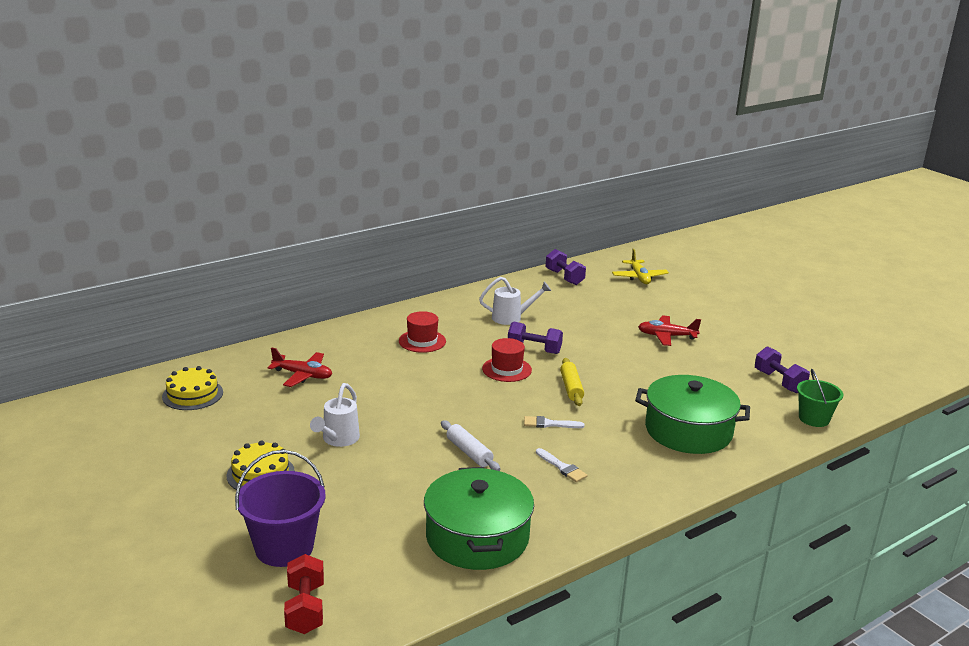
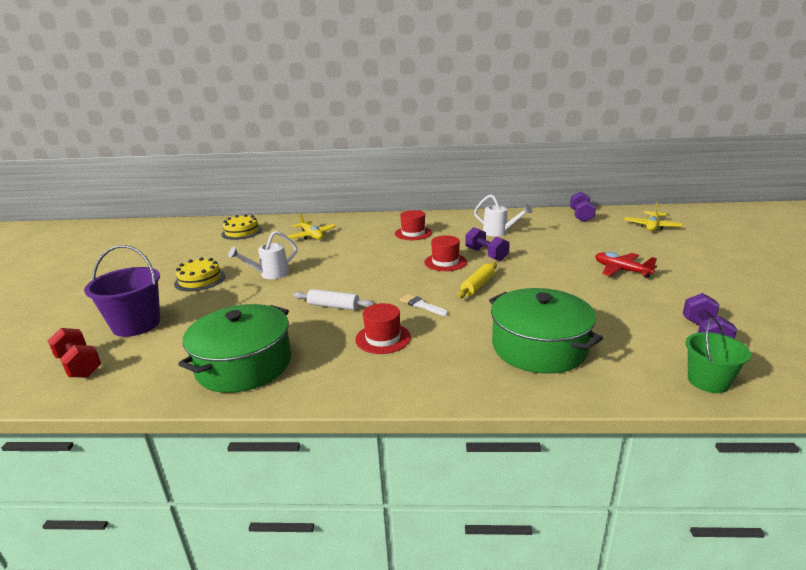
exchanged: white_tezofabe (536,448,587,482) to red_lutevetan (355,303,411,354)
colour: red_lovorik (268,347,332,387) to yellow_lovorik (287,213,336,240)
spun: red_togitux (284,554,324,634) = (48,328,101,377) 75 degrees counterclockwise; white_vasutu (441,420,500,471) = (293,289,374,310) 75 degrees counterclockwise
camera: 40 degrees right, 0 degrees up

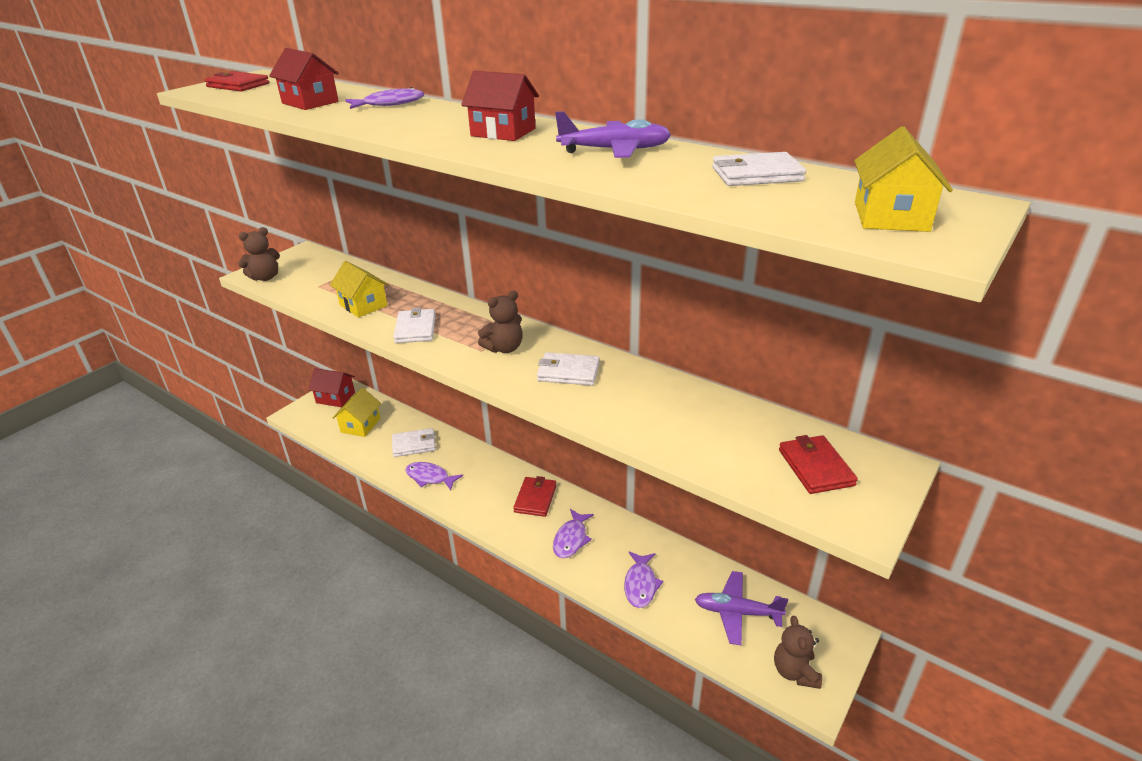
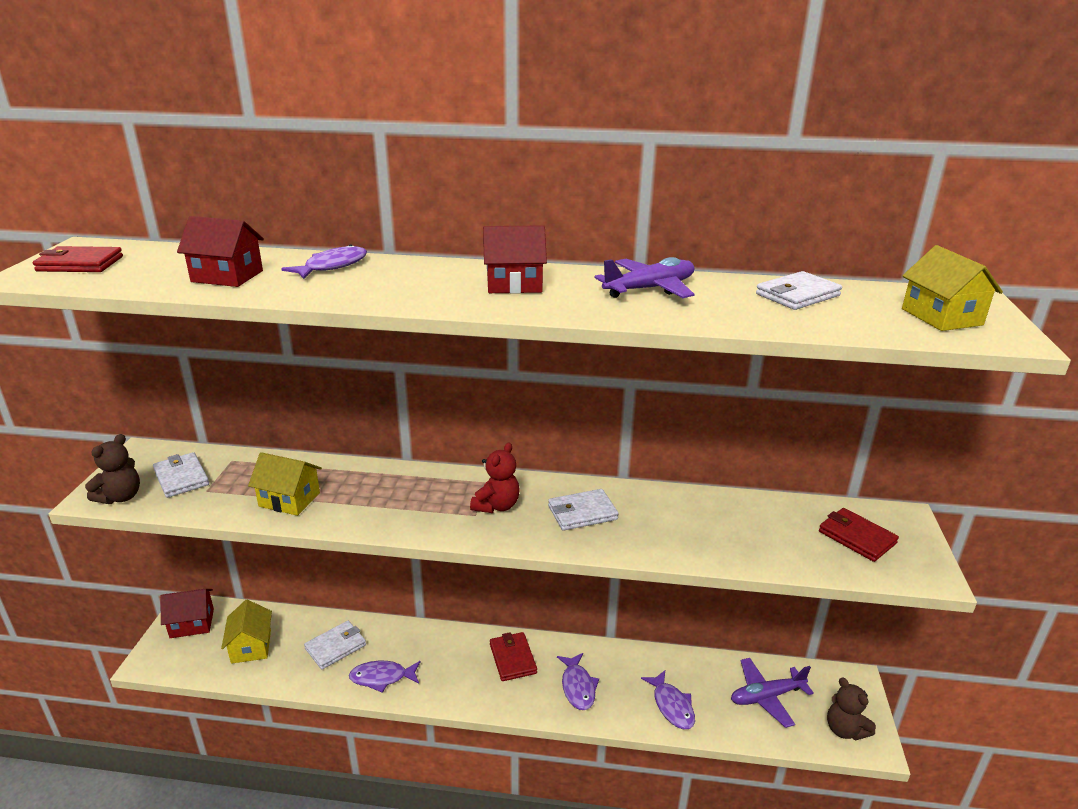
relocated: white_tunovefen (393,308,436,343) to (153,452,209,498)
colour: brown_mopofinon (478,291,523,353) to red_mopofinon (470,442,520,513)
camera: 30 degrees left, 5 degrees down

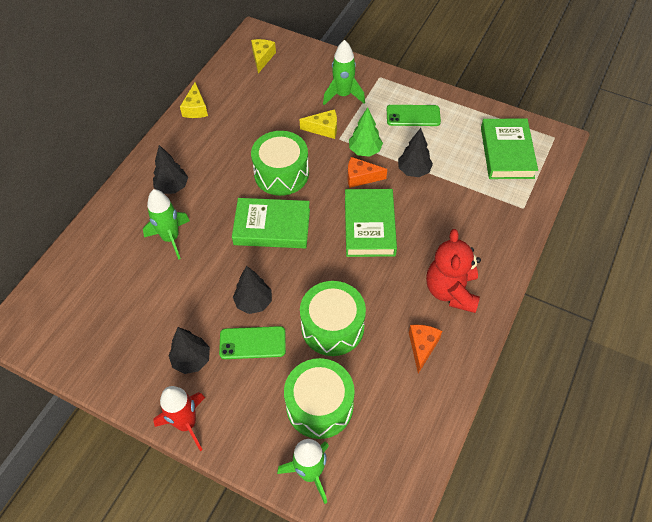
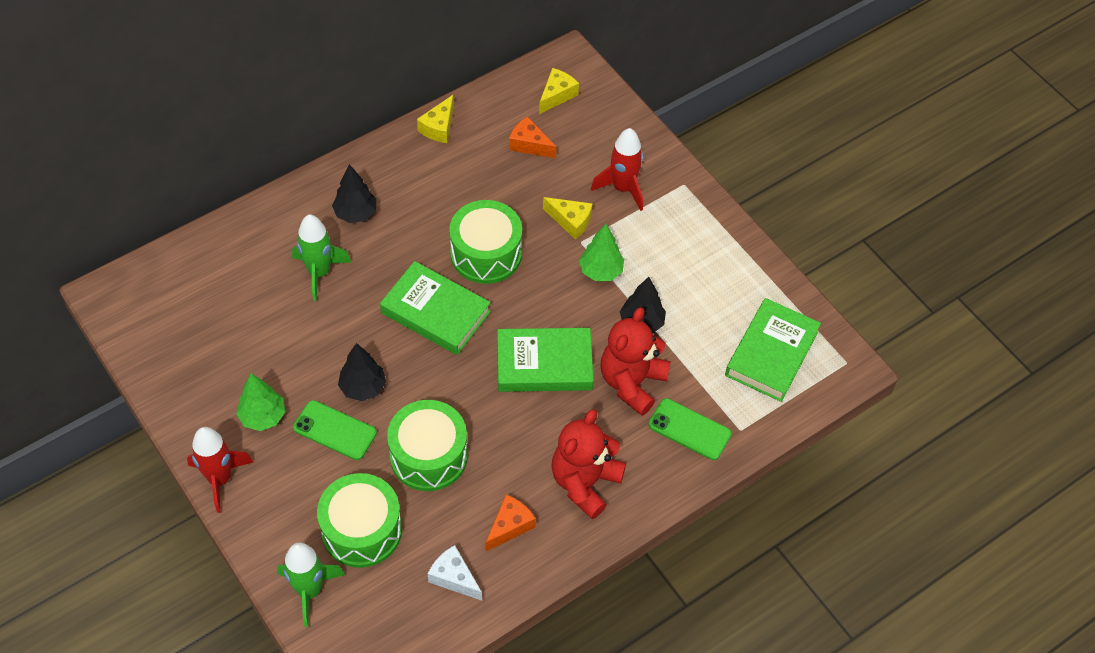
appeared: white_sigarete (428,545,482,601); red_mopofinon (601,307,671,416)
relocated: orange_sigarete (348,157,387,188) to (509,116,556,159); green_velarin (387,105,441,126) to (648,398,732,460)
colour: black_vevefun (169,327,210,374) to green_vevefun (236,373,285,431); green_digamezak (323,40,365,105) to red_digamezak (591,128,643,211)
spun: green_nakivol (345,189,397,257) = (497,328,594,392) 60 degrees clockwise
camera: 25 degrees right, 0 degrees up

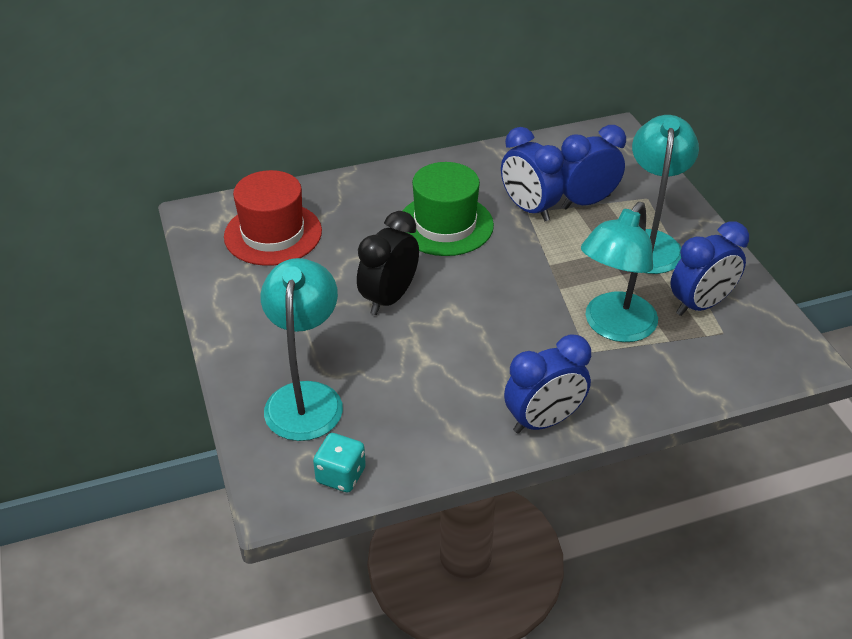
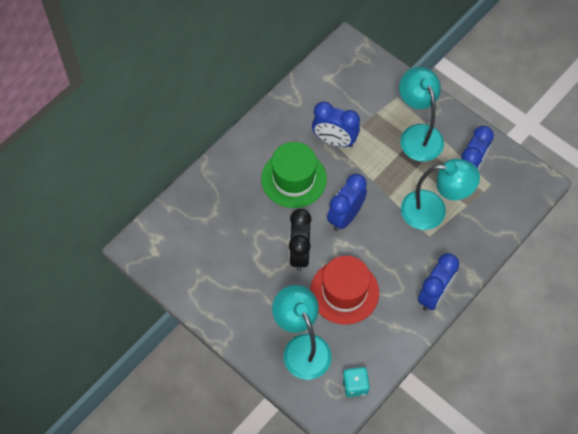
relocated: red_lutevetan (224,170,322,266) to (310,256,379,325); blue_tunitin (561,125,626,210) to (327,174,367,231)
spun: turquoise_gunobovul (581,202,658,342) = (401,159,480,230) 90 degrees counterclockwise
camera: 30 degrees left, 20 degrees up

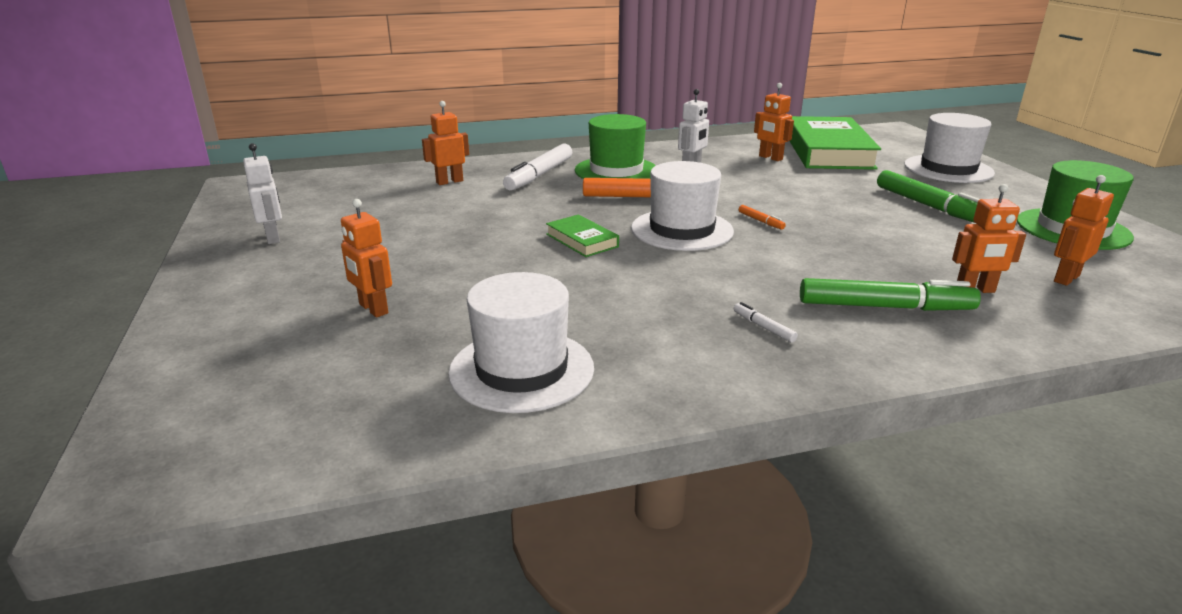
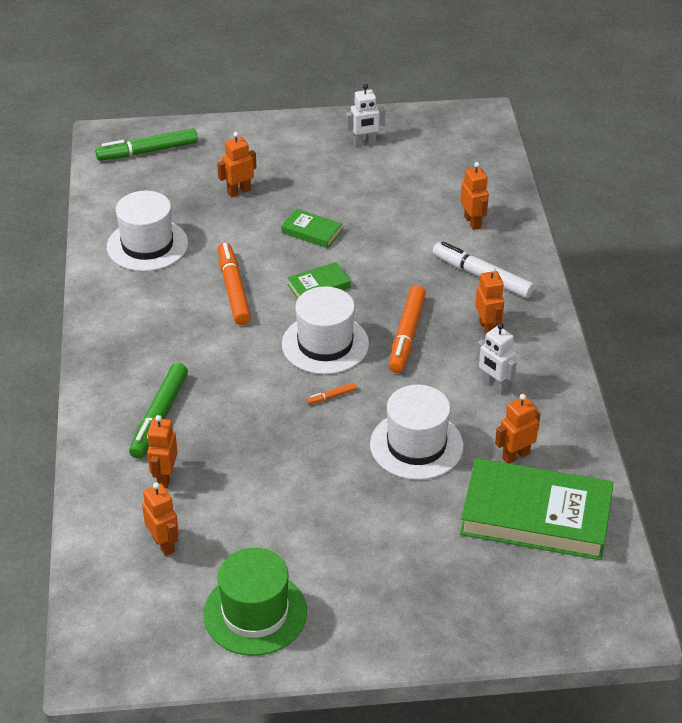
missing: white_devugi (734,302,798,343)
appeared: orange_devugi (218,242,251,325); green_nakivol (281,209,342,248)
relocated: green_devugi (877,170,980,223) to (95,128,198,161); white_lutevetan (904,113,995,183) to (370,385,464,480)
exchanged: green_lutevetan (575,114,656,179) to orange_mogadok (475,267,504,334)
camera: 100 degrees right, 15 degrees up

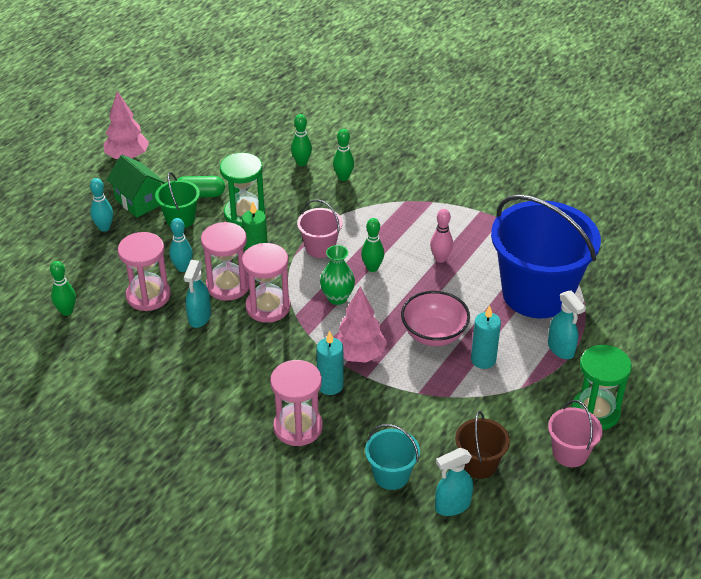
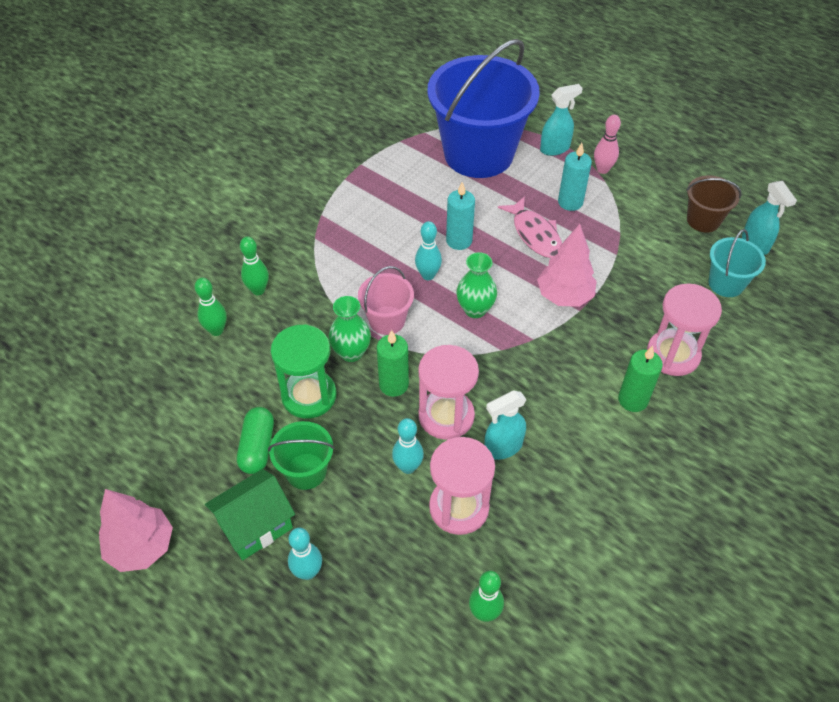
missing: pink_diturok (242,243,291,323); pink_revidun (548,400,603,467); green_diturok (571,345,632,430)
appeared: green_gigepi (328,296,371,362); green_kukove (618,346,663,412)
relocated: turquoise_kukove (316,331,344,395) to (446,182,475,250); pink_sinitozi (430,209,453,263) to (594,115,621,174)
exchanged: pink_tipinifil (401,291,470,346) to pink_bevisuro (498,196,562,258)
colour: green_sinitozi (361,218,384,272) to turquoise_sinitozi (415,221,442,280)
spun: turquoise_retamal (184,260,211,328) = (484,390,527,460) 135 degrees clockwise
camera: 85 degrees left, 10 degrees up

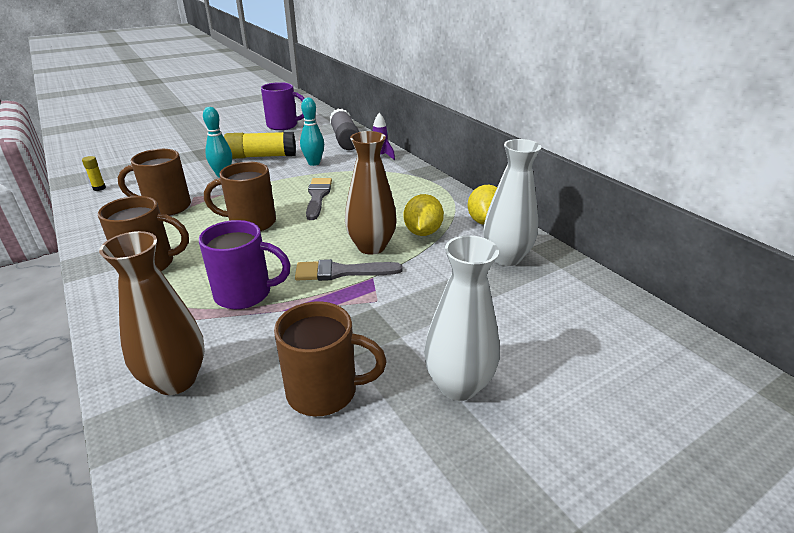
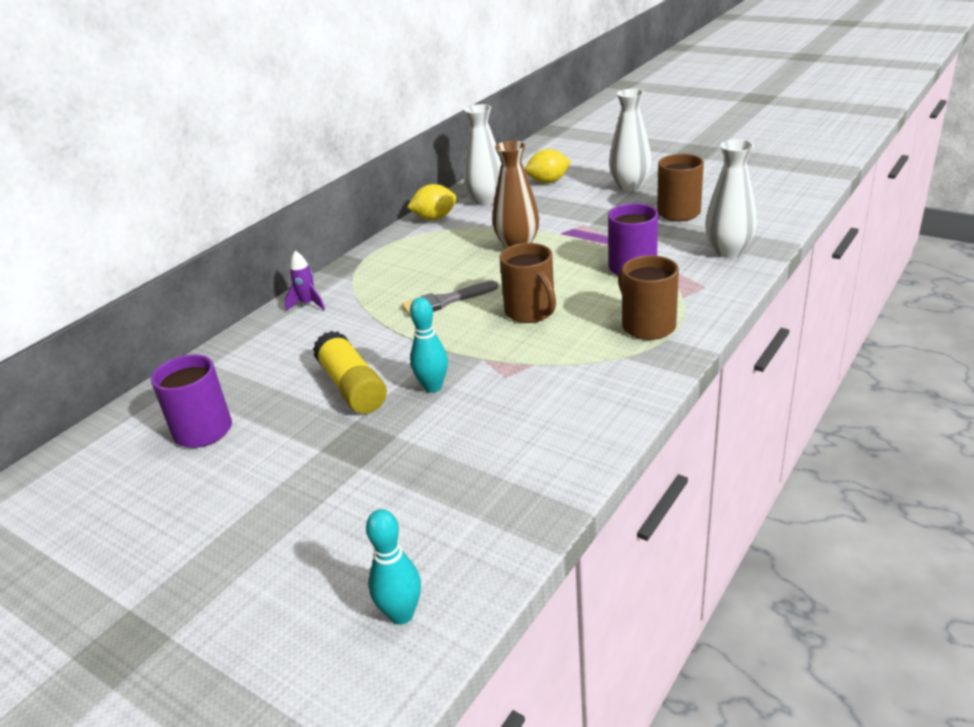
missing: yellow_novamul (82,156,106,191); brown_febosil (118,149,191,216); grey_tezofabe (295,259,403,281); grey_novamul (330,109,359,150)
relocated: turquoise_sinitozi (300,97,324,166) to (366,509,421,625); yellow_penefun (404,194,444,236) to (525,149,571,183)
colour: brown_gigepi (99,231,205,395) to white_gigepi (705,139,757,258)
camera: 110 degrees left, 0 degrees up

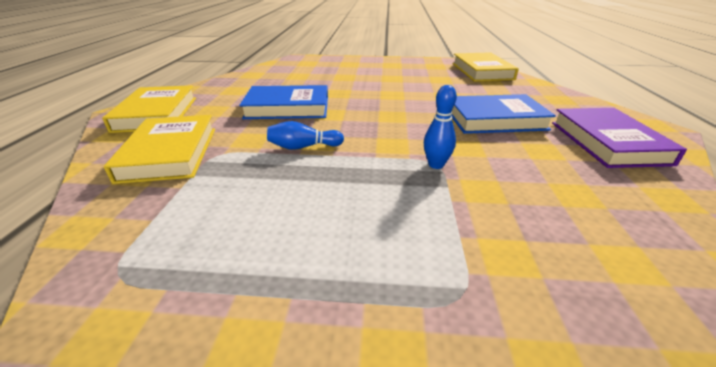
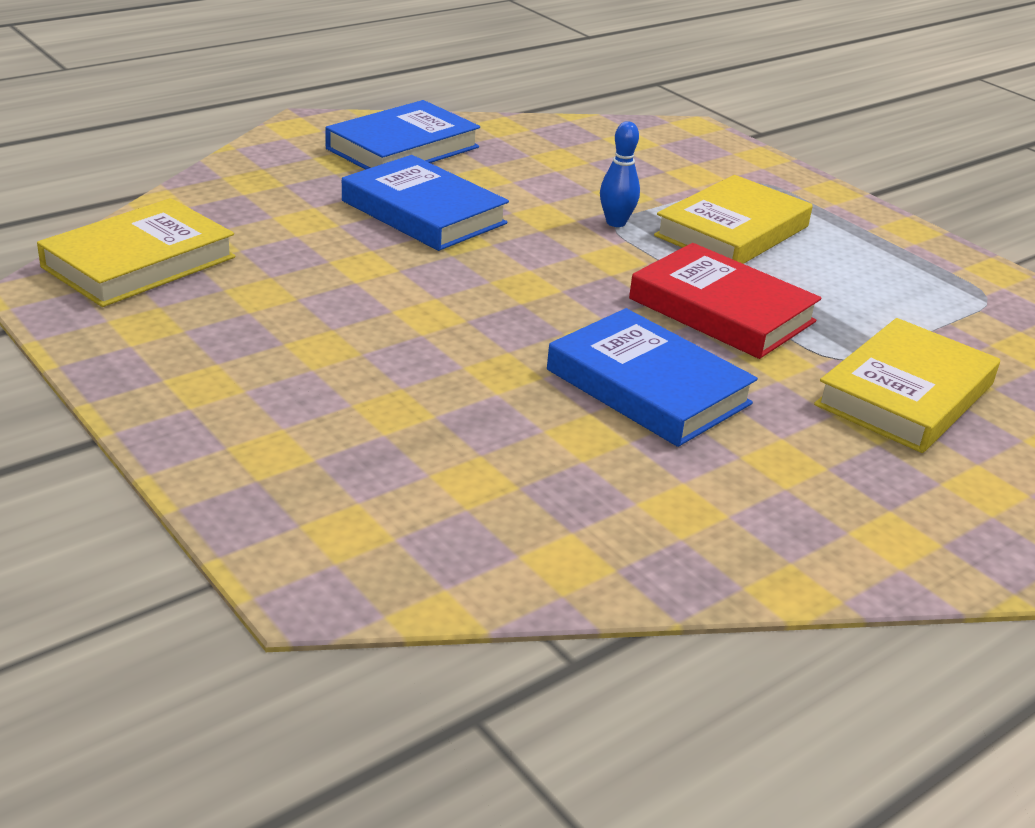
relocated: yellow_nakivol (102,85,196,133) to (654,175,813,264)
exchanged: blue_sinitozi (267,121,344,150) to red_nakivol (629,243,822,359)
colour: purple_nakivol (552,108,687,168) to blue_nakivol (325,100,480,170)
camera: 135 degrees left, 0 degrees up

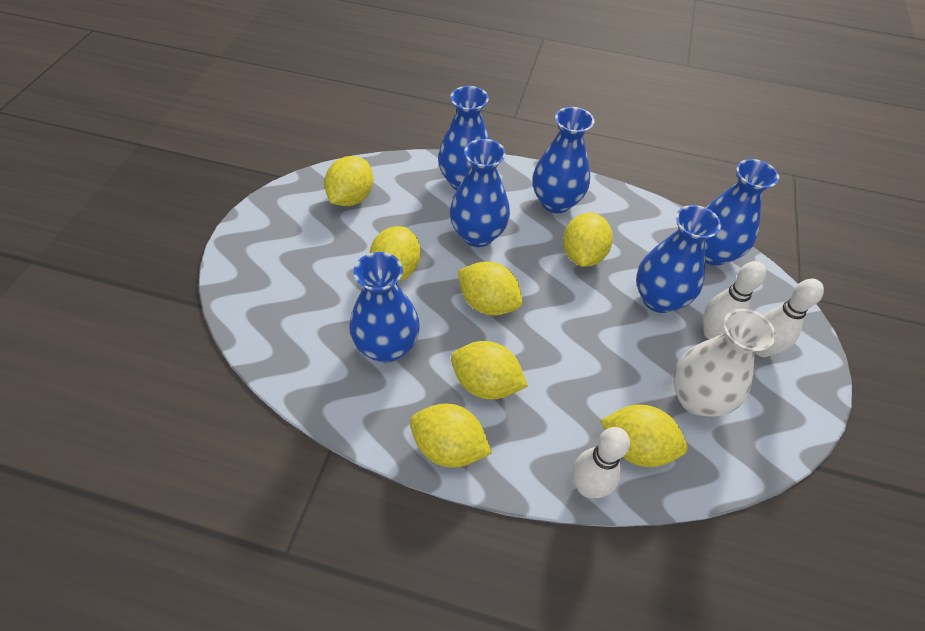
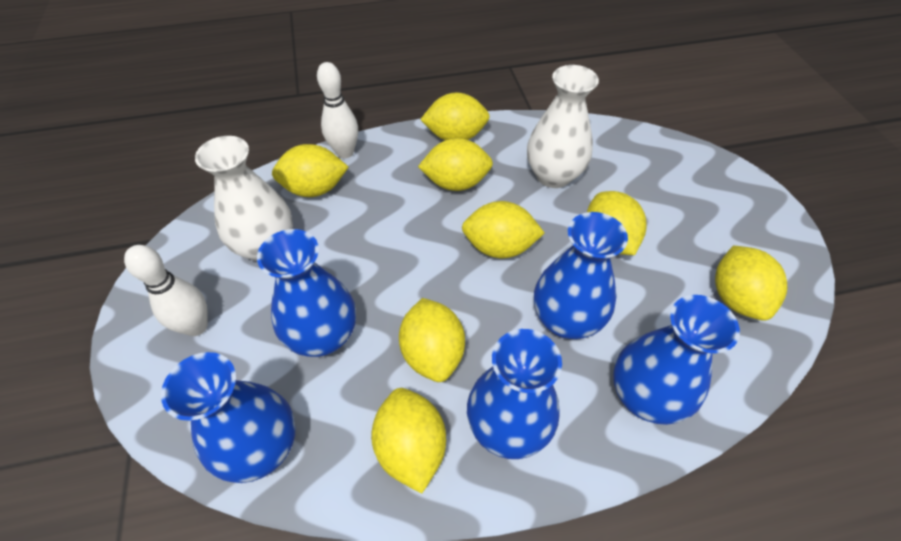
missing: white_sinitozi (703,261,766,339)
appeared: yellow_penefun (371,388,446,494)
colour: blue_gigepi (349,252,420,363) to white_gigepi (527,65,599,188)
camera: 155 degrees right, 0 degrees up

